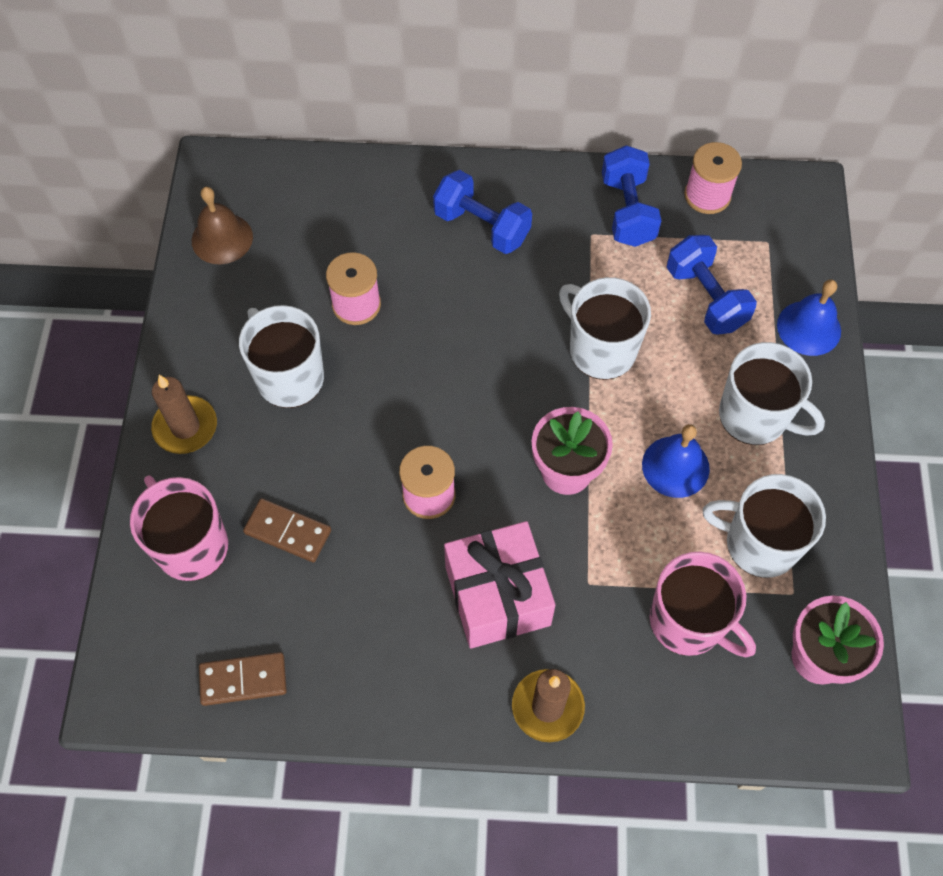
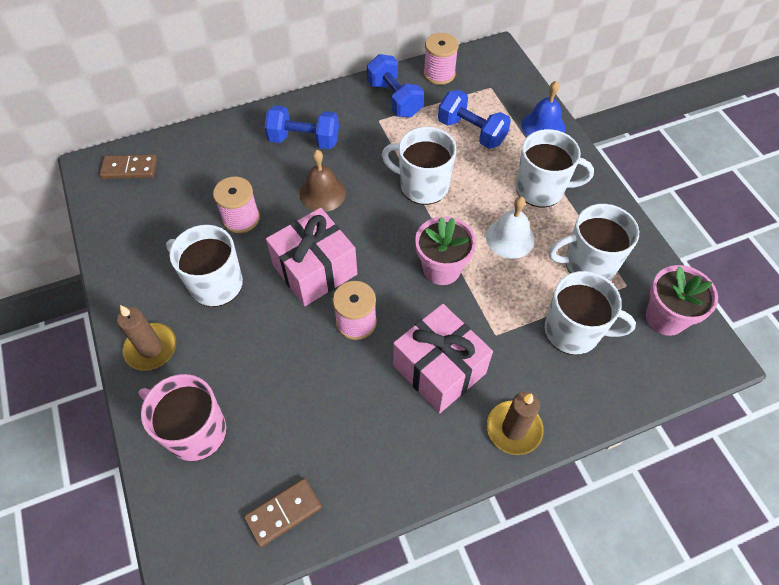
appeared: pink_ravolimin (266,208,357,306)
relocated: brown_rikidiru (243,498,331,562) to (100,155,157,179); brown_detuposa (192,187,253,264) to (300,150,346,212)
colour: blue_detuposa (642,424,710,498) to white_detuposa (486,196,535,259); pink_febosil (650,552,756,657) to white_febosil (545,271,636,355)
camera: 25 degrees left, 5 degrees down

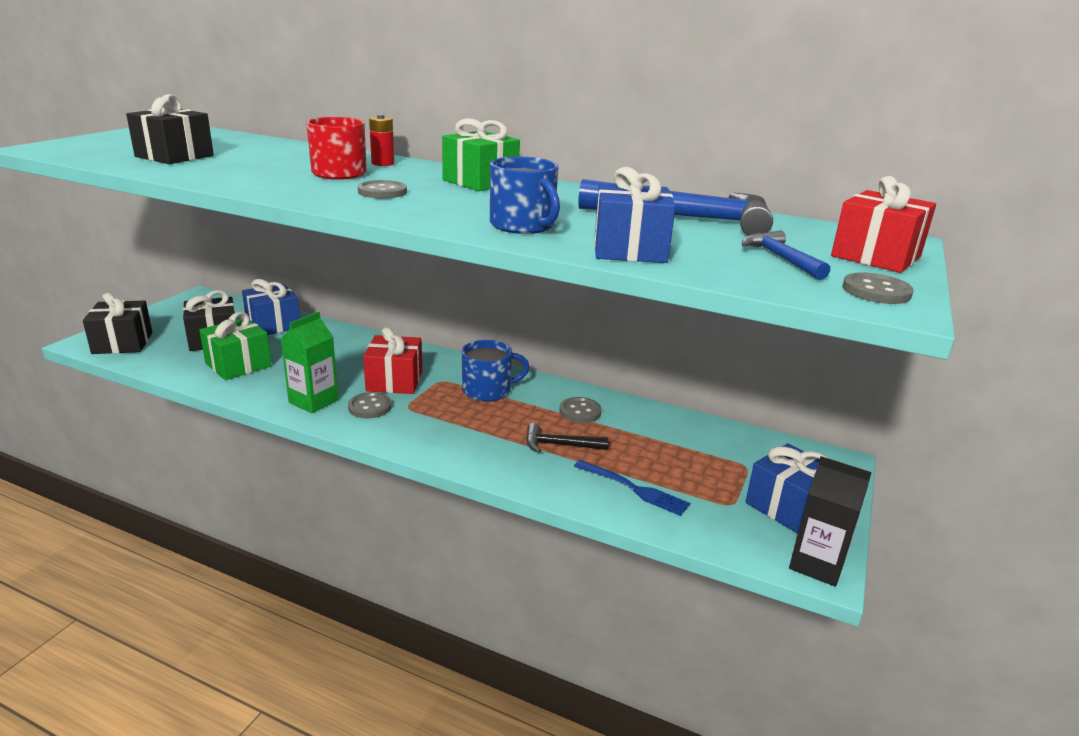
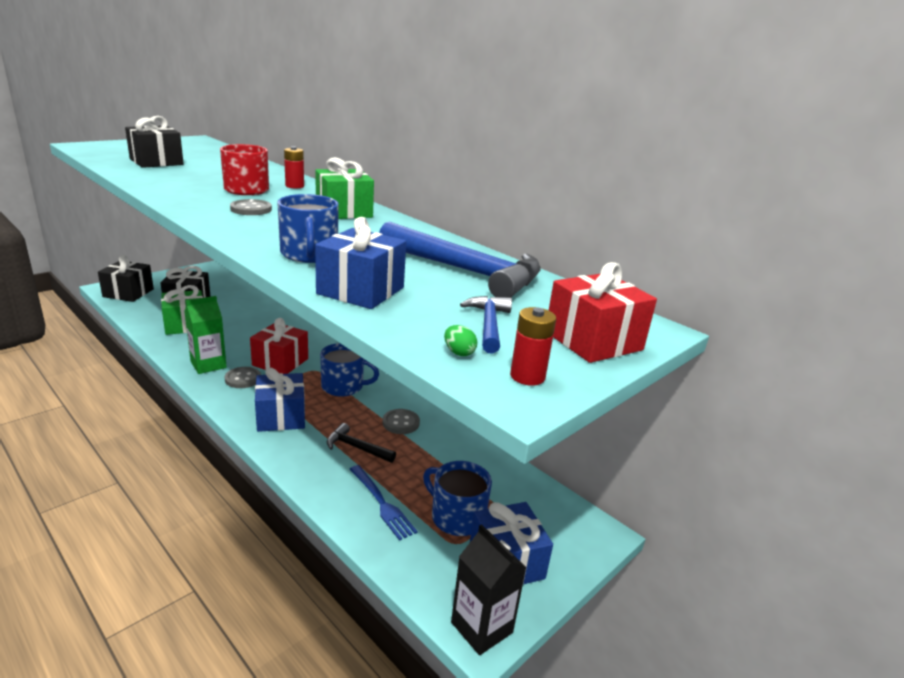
appeared: blue_febosil (423,461,492,536); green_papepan (444,325,477,356)
relocated: blue_ravolimin (242,279,300,335) to (255,368,305,432)
exchanged: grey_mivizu (842,273,914,304) to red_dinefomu (510,307,556,386)
camera: 20 degrees right, 0 degrees up

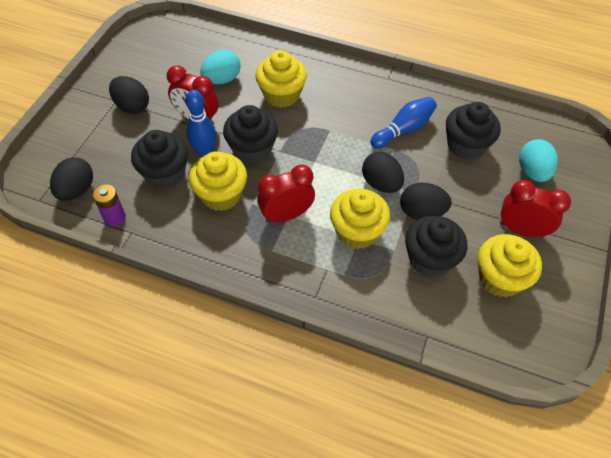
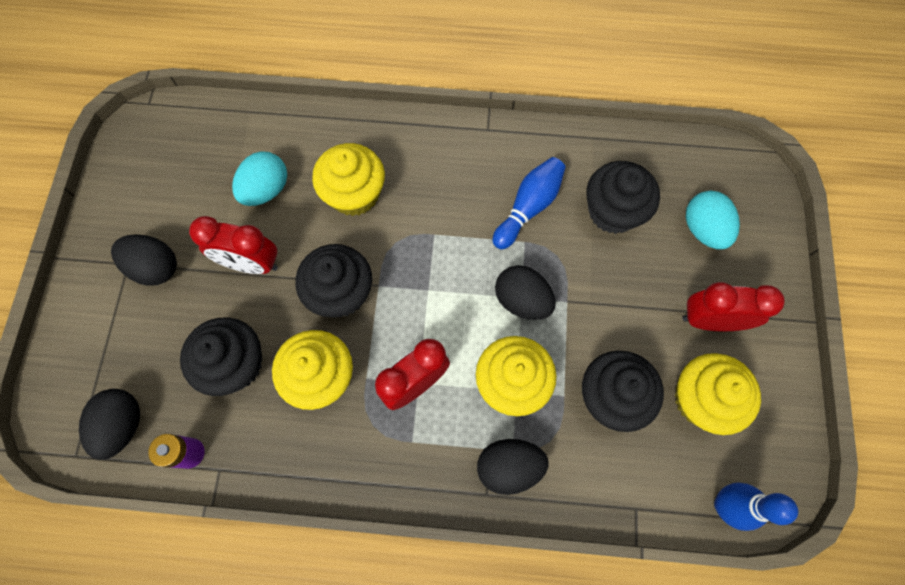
relocated: black_papepan (400,183,452,220) to (477,439,548,495); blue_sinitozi (186,90,216,156) to (714,483,798,531)
camera: 15 degrees left, 15 degrees up

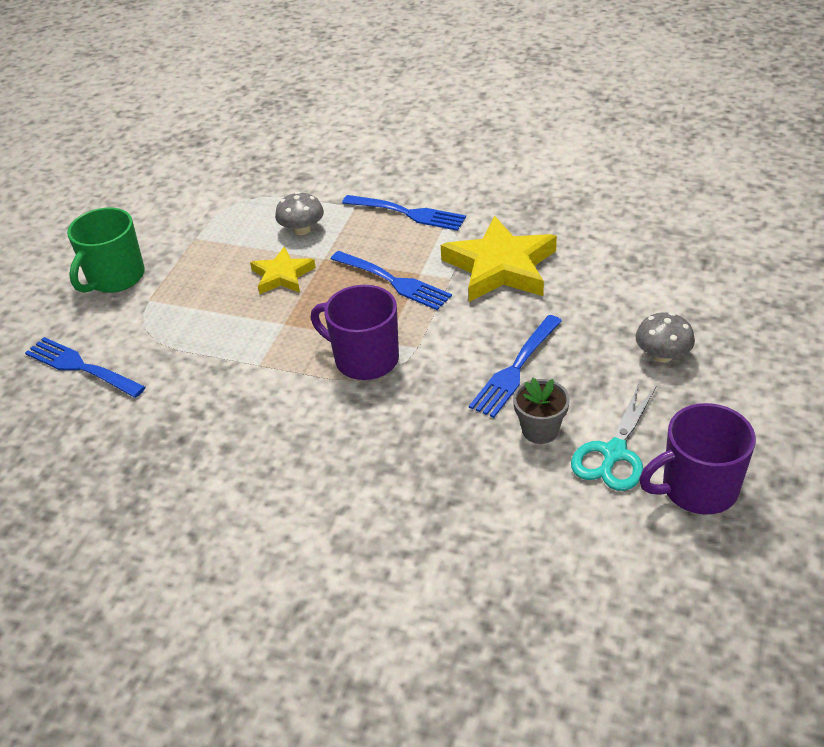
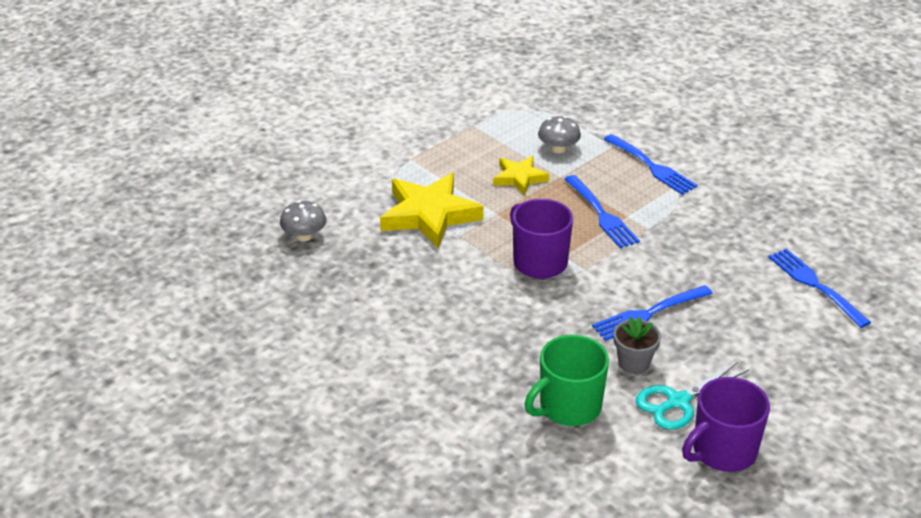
relocated: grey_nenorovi (636,312,695,363) to (280,200,326,241); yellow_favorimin (441,216,557,302) to (380,173,484,248); green_febosil (67,208,145,293) to (525,335,609,426); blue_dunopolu (25,337,146,398) to (768,249,871,328)
spun: purple_febosil (639,403,756,515) = (682,377,770,472) 45 degrees counterclockwise
camera: 25 degrees right, 5 degrees down

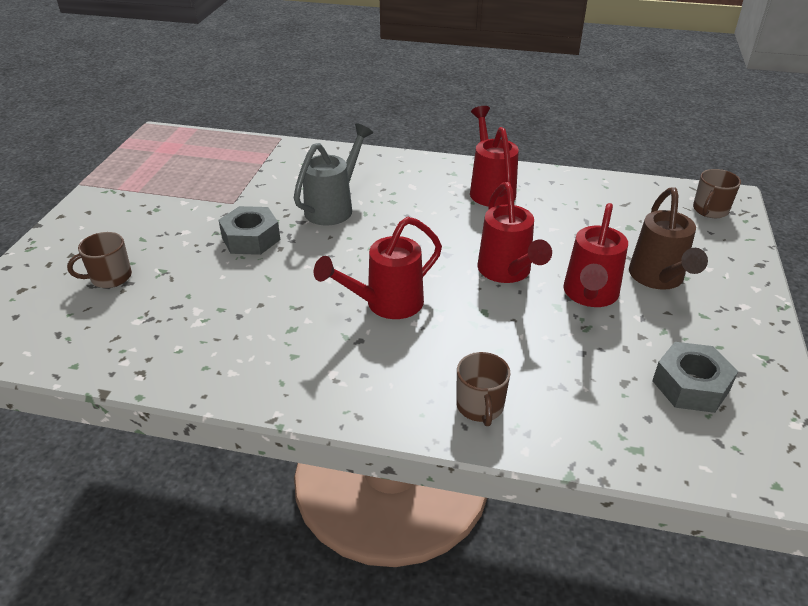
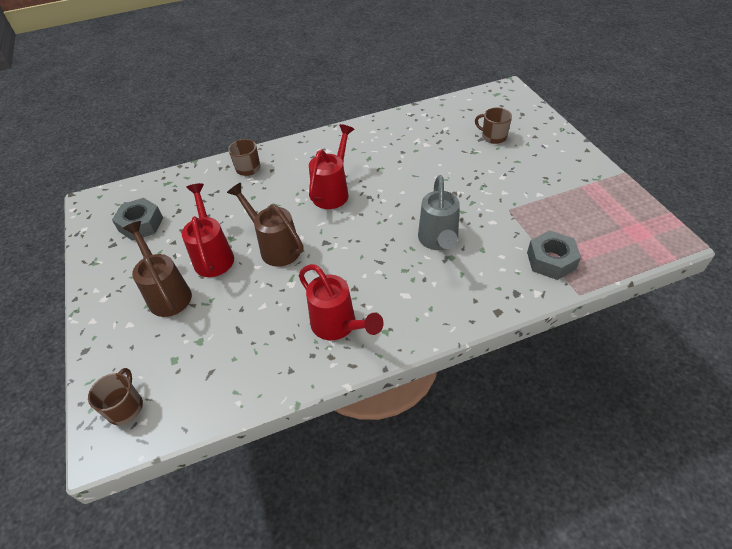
relocated: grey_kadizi (219,206,281,255) to (527,230,581,280)
colour: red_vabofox (478,182,552,283) to brown_vabofox (227,183,303,267)
spun: brown_febosil (67,232,132,288) = (475,108,512,144) 90 degrees counterclockwise
camera: 150 degrees right, 10 degrees up

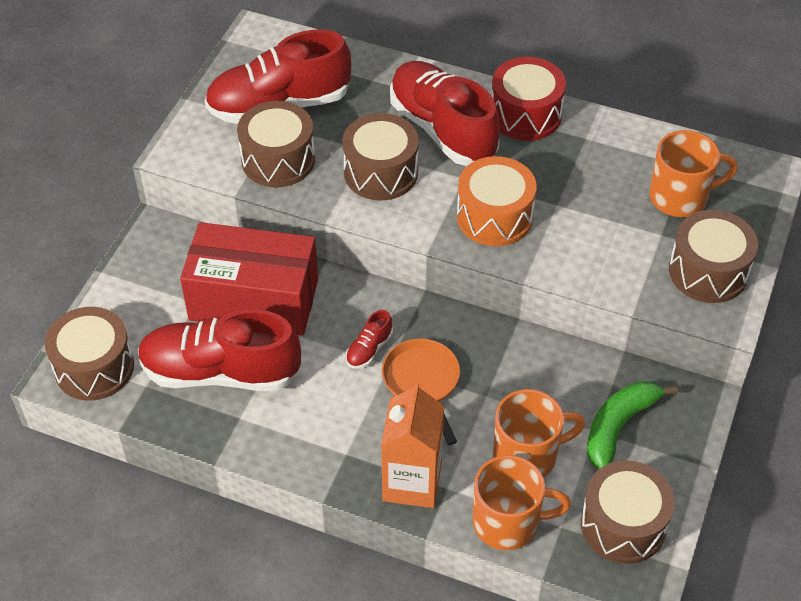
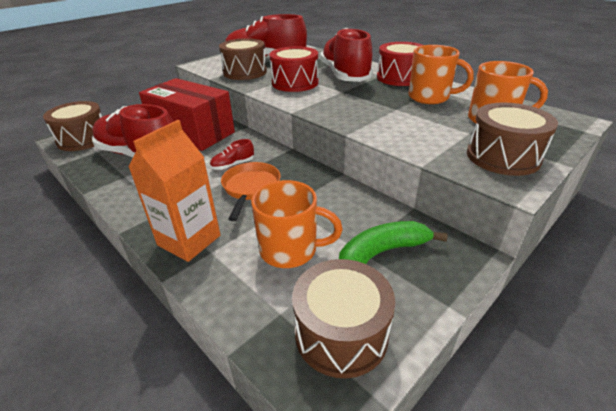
missing: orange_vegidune (457,156,537,246)
relocated: orange_febosil (473,455,571,550) to (408,45,474,104)
colour: brown_vegidune (342,113,419,201) to red_vegidune (270,46,318,92)
camera: 25 degrees right, 15 degrees down

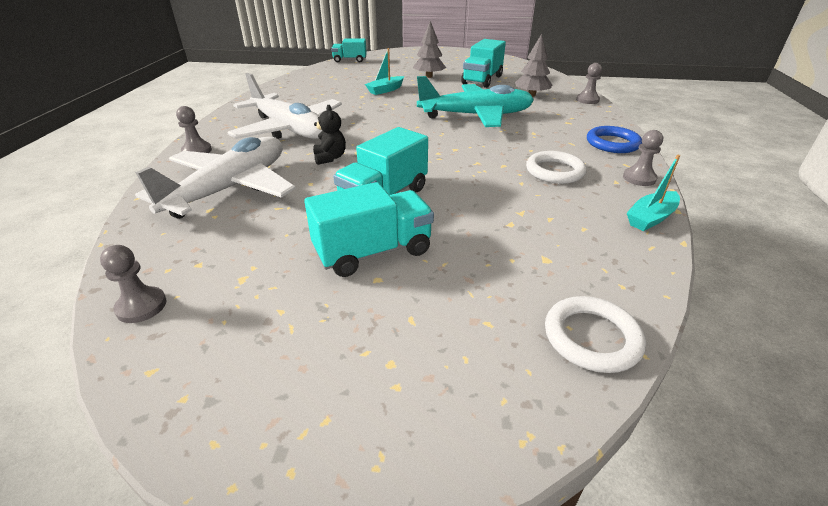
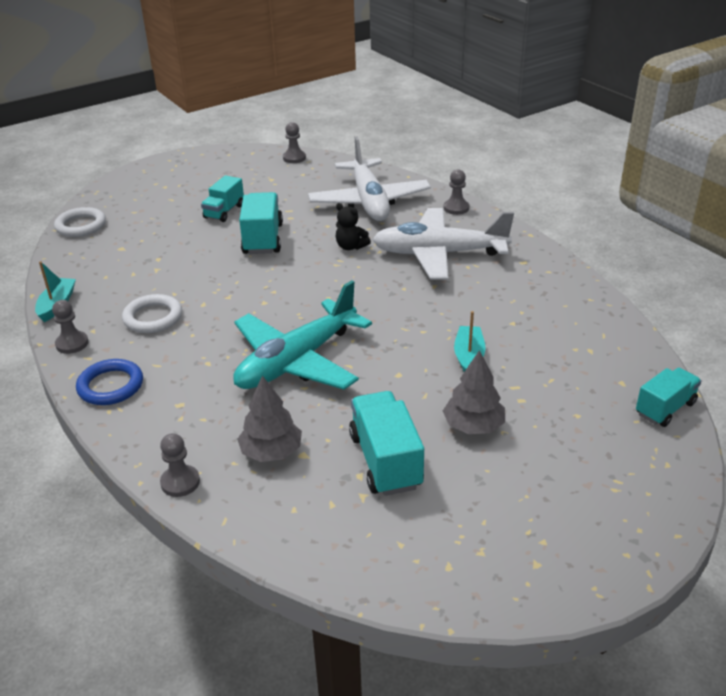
size: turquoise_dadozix (304,182,434,277) = (201,175,244,222) x0.66
camera: 140 degrees right, 0 degrees up

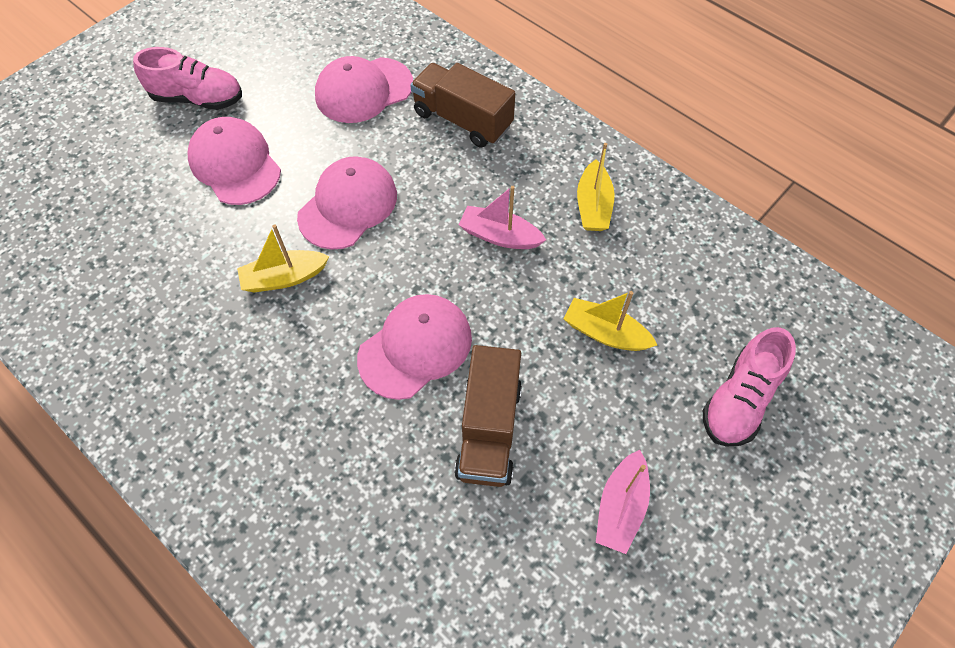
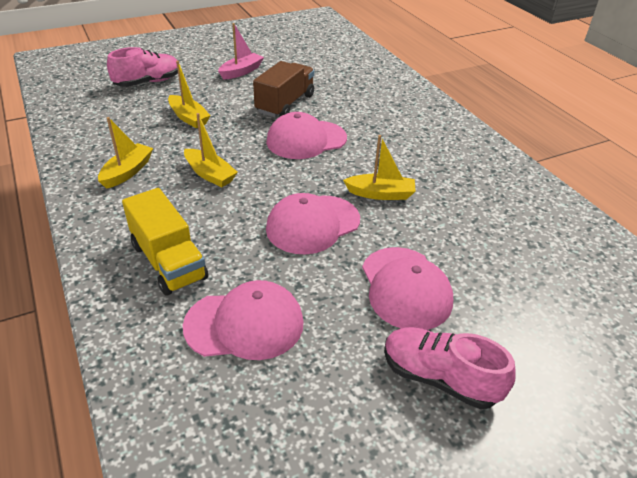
colour: brown_dadozix (410,63,515,147) to yellow_dadozix (122,188,208,296); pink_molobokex (459,186,546,249) to yellow_molobokex (184,113,238,187)
camera: 160 degrees left, 20 degrees down

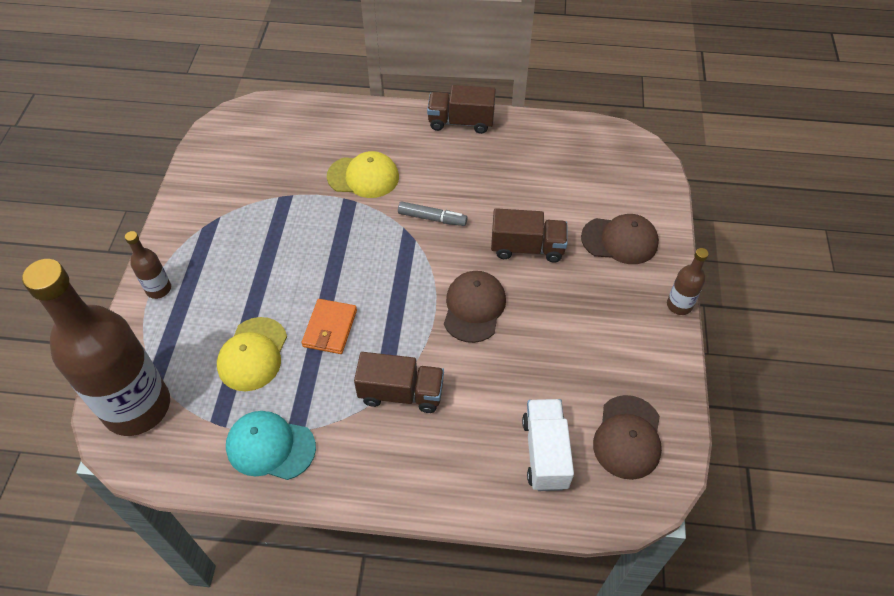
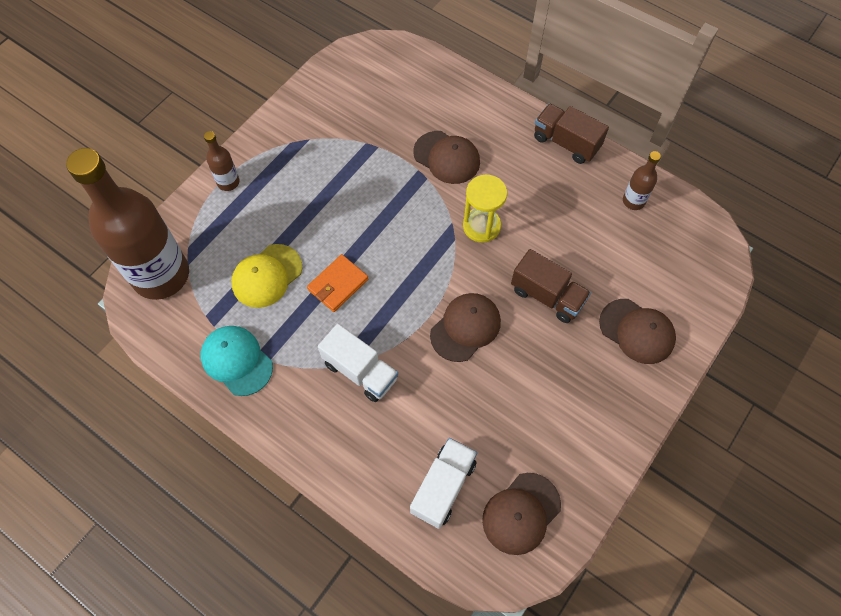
relocated: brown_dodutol (667,248,709,315) to (623,151,661,210)
exchanged: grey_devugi (398,201,467,226) to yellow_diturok (463,175,507,243)
colour: brown_dadozix (354,352,444,413) to white_dadozix (318,324,398,402); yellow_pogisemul (327,151,399,198) to brown_pogisemul (413,131,480,184)
camera: 30 degrees right, 10 degrees up

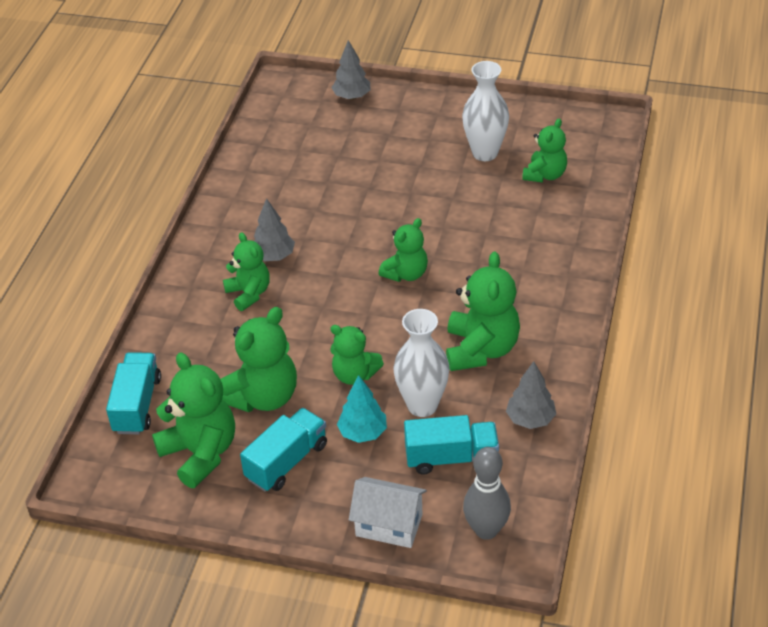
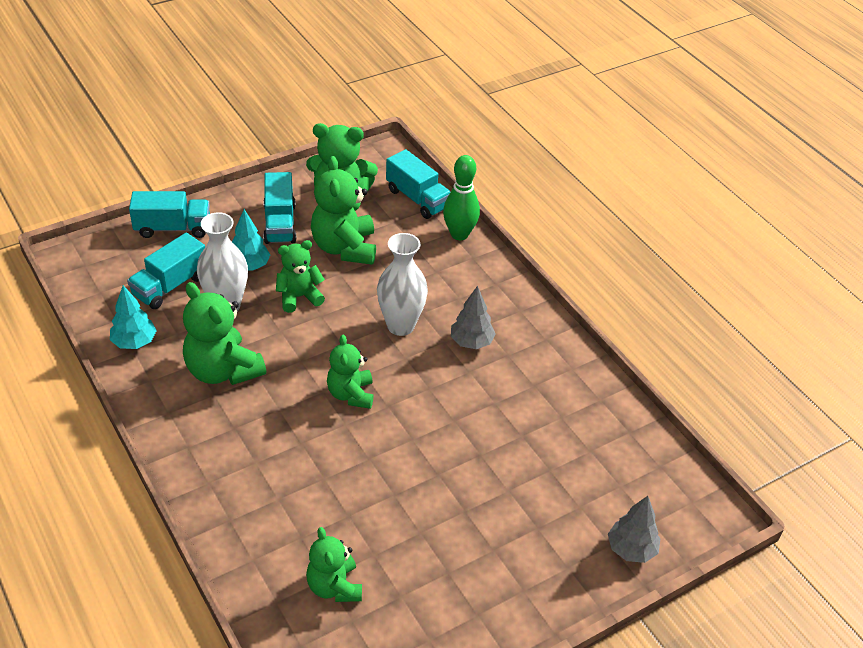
missing: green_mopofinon (223,232,270,311); grey_sinitozi (463,447,511,540)
appeared: green_sinitozi (443,155,480,240)
relocated: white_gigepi (462,61,509,161) to (377,233,428,336)
exchanged: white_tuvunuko (349,477,427,548) to turquoise_dadozix (129,191,210,238)
colour: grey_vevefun (506,361,556,429) to turquoise_vevefun (110,285,157,349)
camera: 130 degrees right, 0 degrees up

